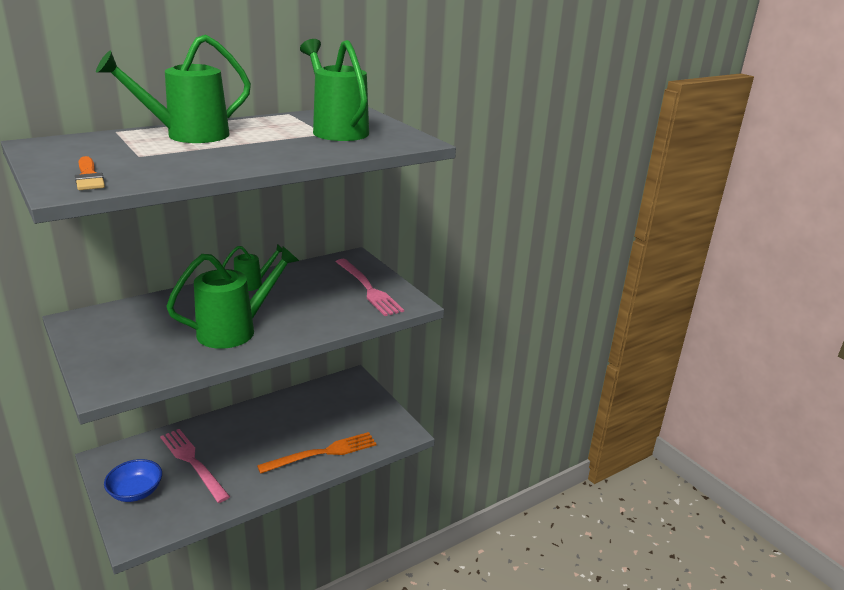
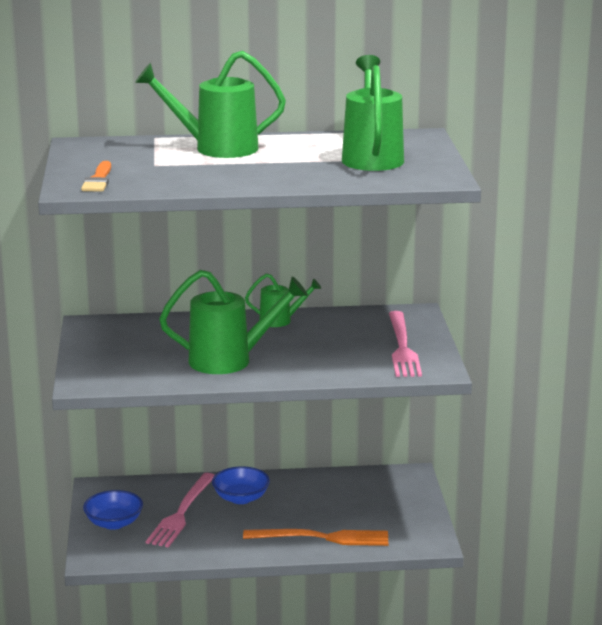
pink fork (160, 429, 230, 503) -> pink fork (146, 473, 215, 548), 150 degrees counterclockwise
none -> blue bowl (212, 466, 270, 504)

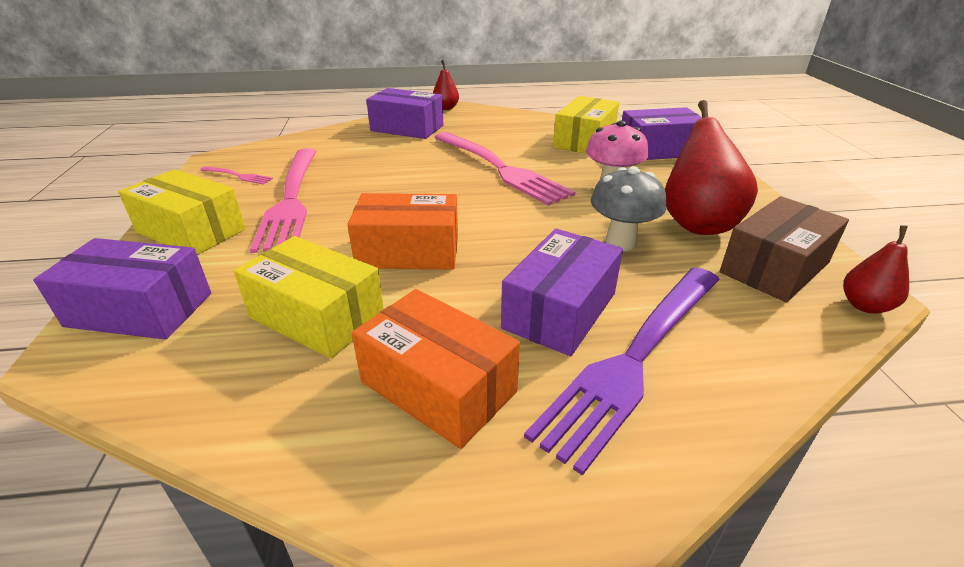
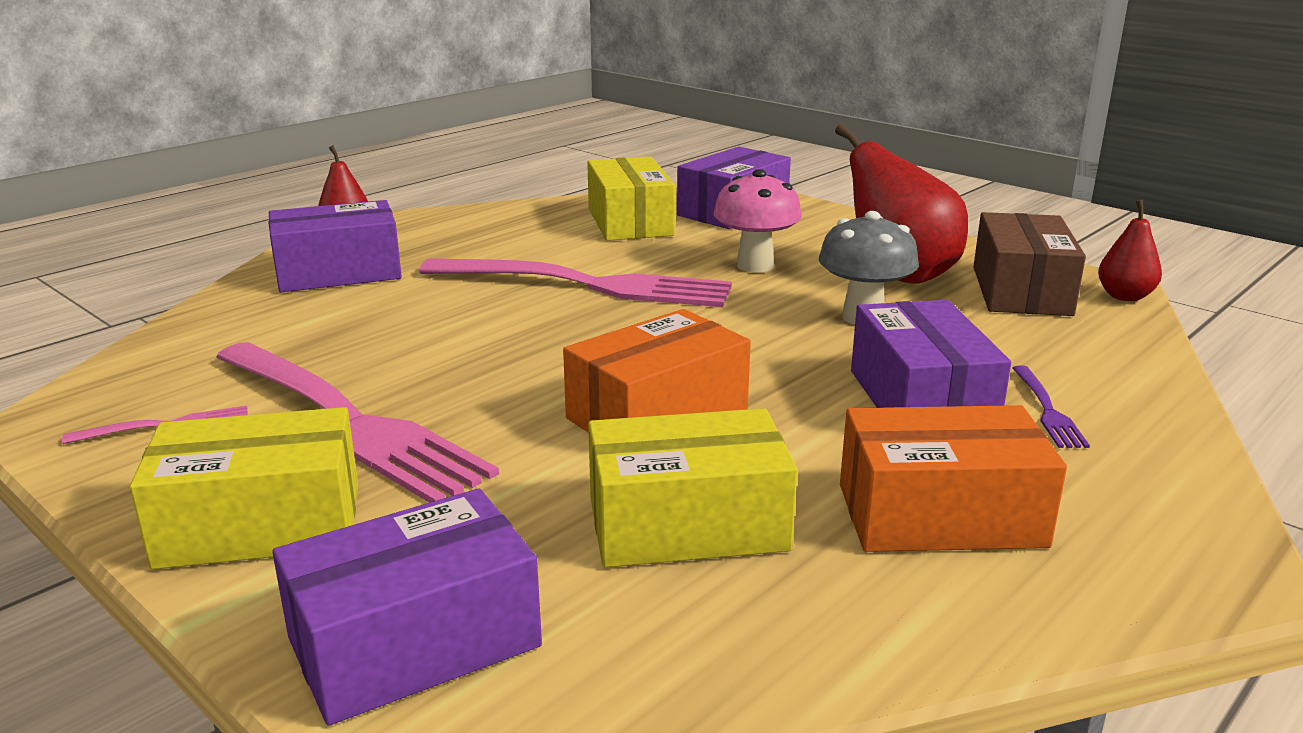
purple fork (524, 267, 720, 476) -> purple fork (1012, 365, 1090, 448), x0.41

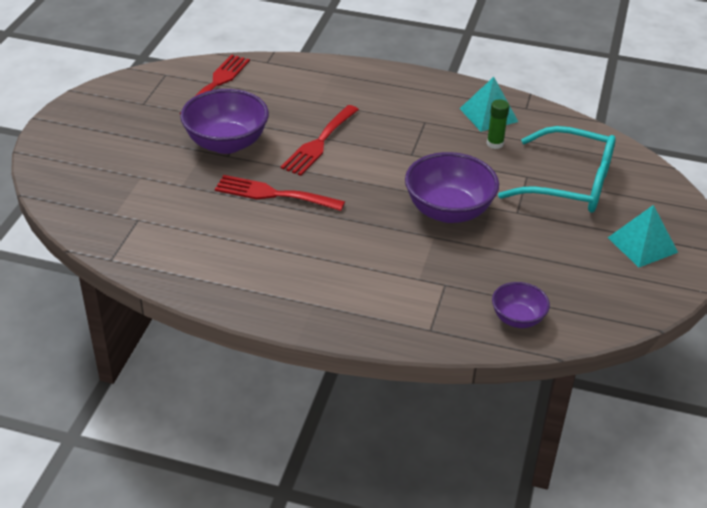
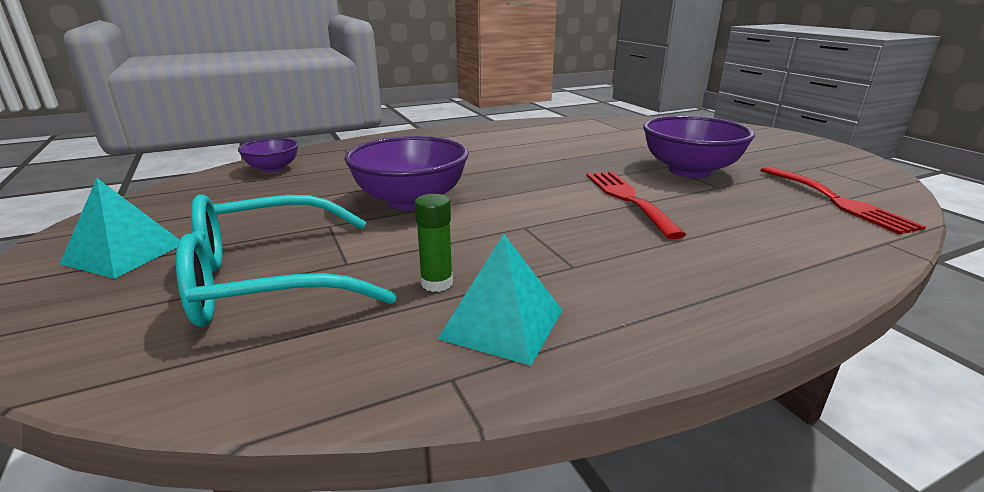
red fork (215, 175, 345, 211) -> none

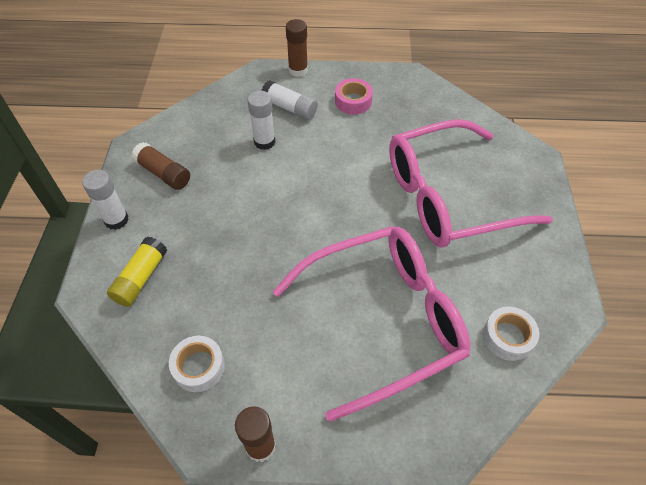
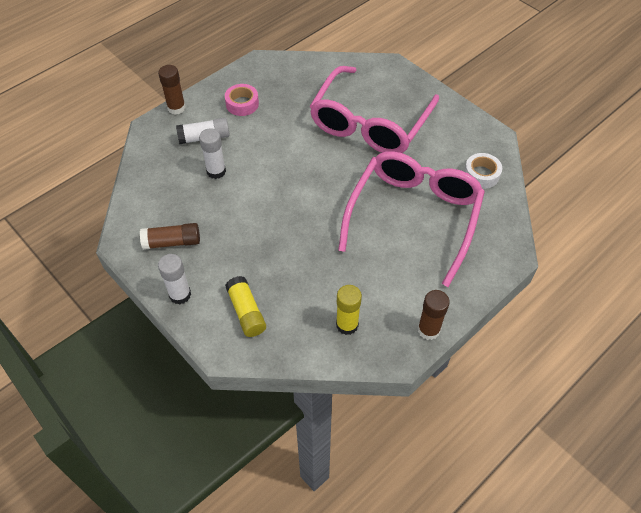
white tape (169, 336, 225, 392) -> yellow glue stick (336, 285, 362, 335)

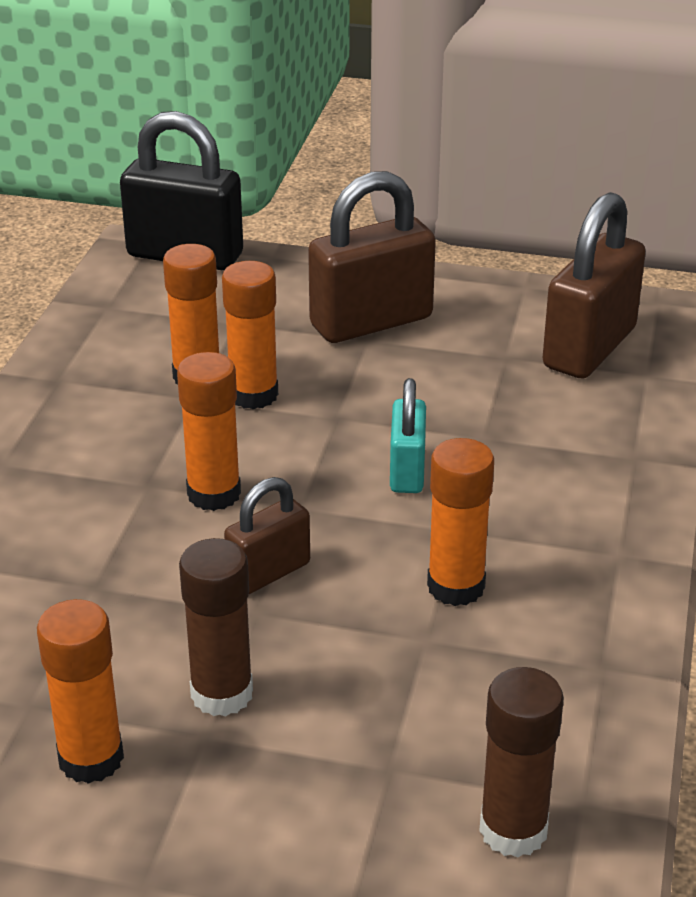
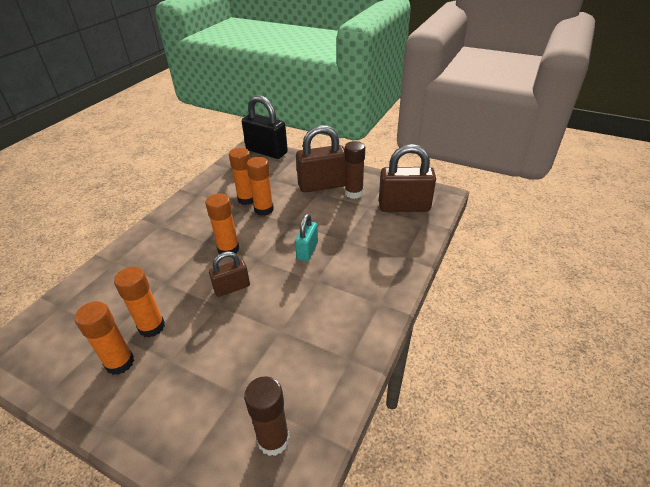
brown padlock (543, 192, 646, 379) -> brown padlock (379, 144, 436, 212), 45 degrees clockwise
orange glue stick (427, 438, 494, 606) -> orange glue stick (114, 267, 165, 337), shifted
brown glue stick (179, 538, 253, 717) -> brown glue stick (345, 141, 365, 199), shifted

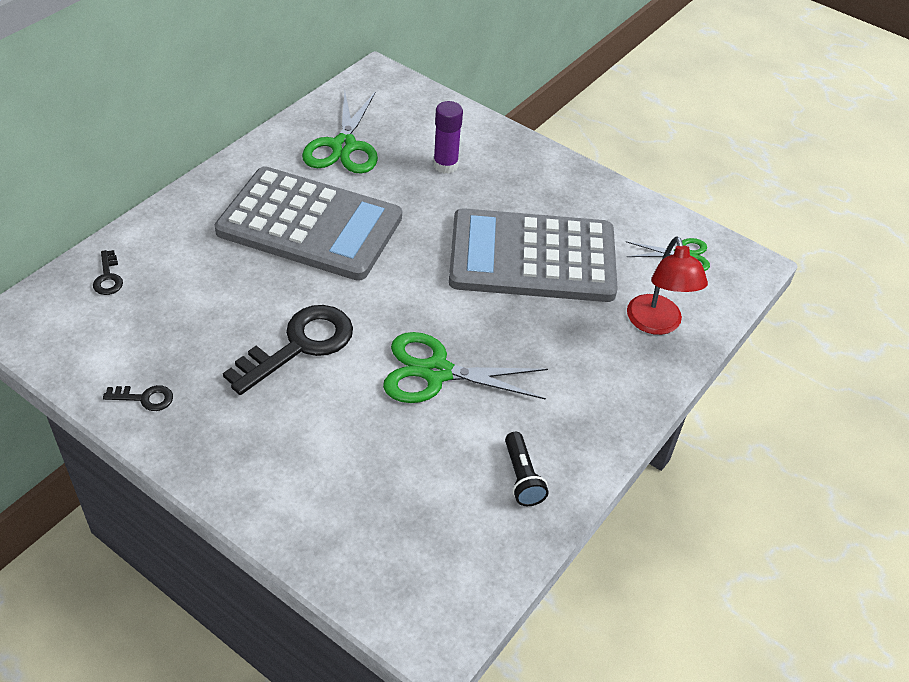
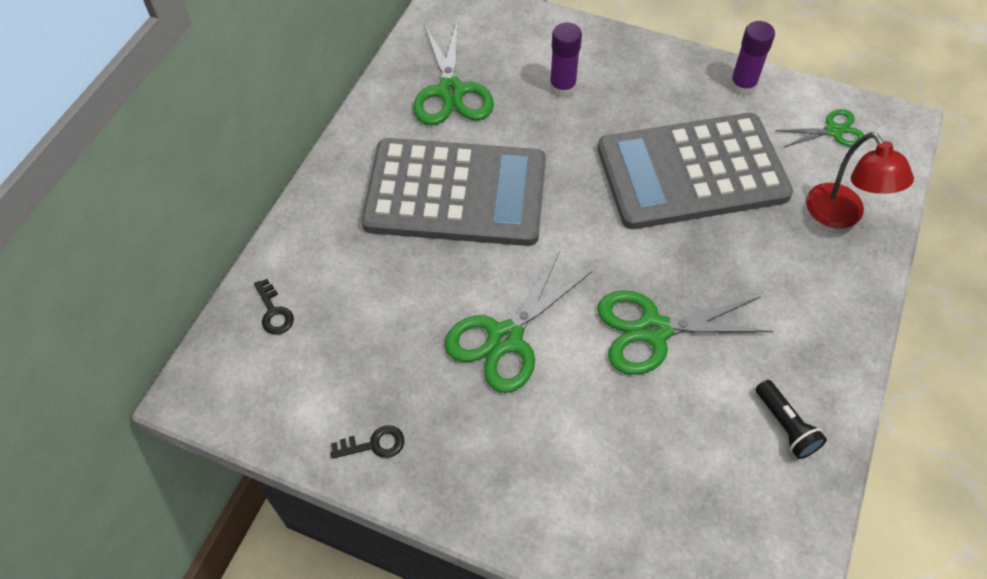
black key (223, 305, 353, 395) -> green scissors (445, 251, 592, 393)
none -> purple glue stick (729, 21, 775, 96)

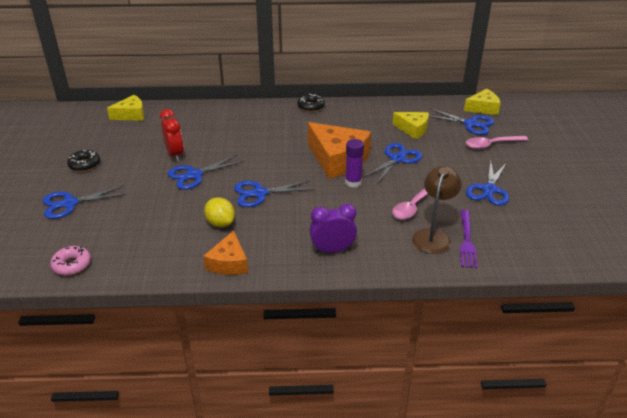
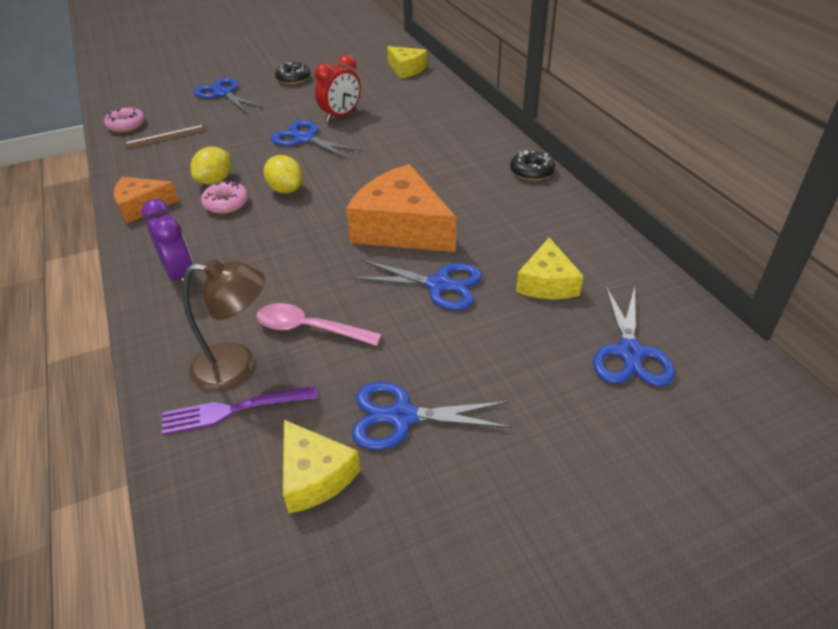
yellow cheese (464, 89, 501, 115) -> yellow cheese (283, 420, 360, 513), shifted
orange cheese (308, 122, 371, 179) -> orange cheese (346, 164, 456, 252), 105 degrees clockwise
pink spoon (466, 136, 528, 149) -> none
purple glue stick (345, 139, 364, 187) -> none
blue scissors (234, 180, 314, 207) -> yellow lemon (263, 155, 303, 193)
none -> brown ruler (124, 125, 207, 149)
none -> pink donut (201, 181, 249, 214)

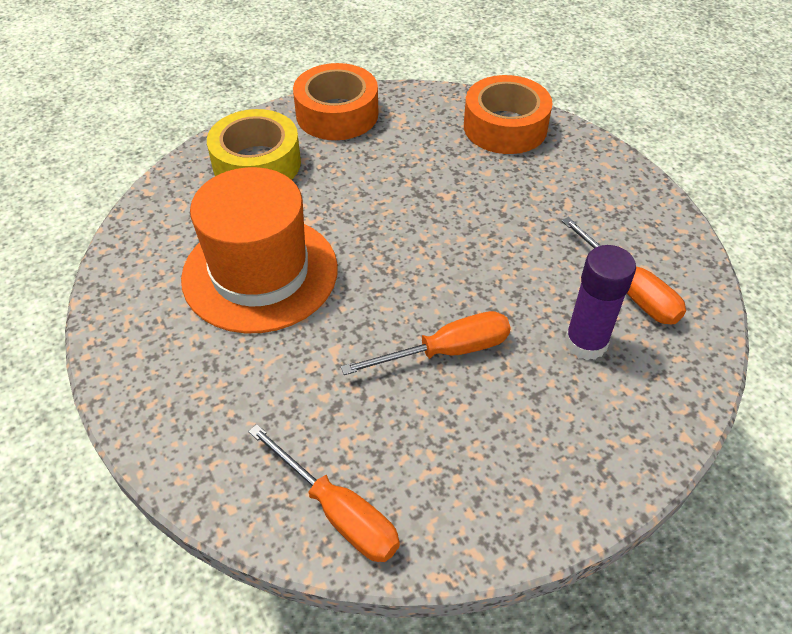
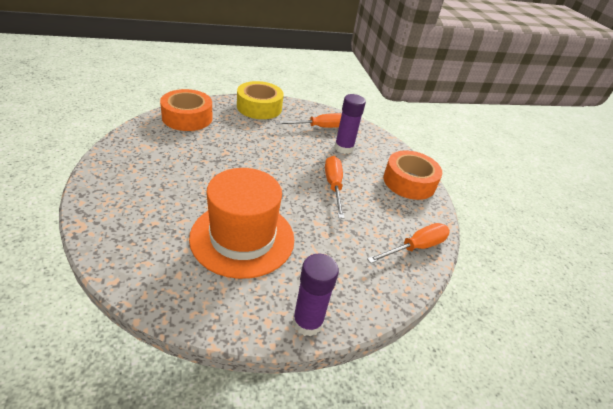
orange tape (293, 63, 378, 140) -> orange tape (383, 150, 442, 200), shifted
yellow tape (207, 109, 301, 180) -> yellow tape (237, 81, 283, 119), shifted
none -> purple glue stick (292, 254, 339, 337)

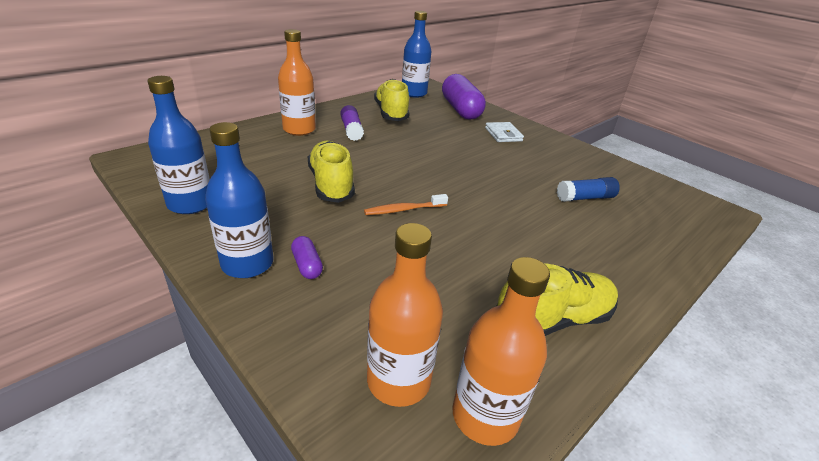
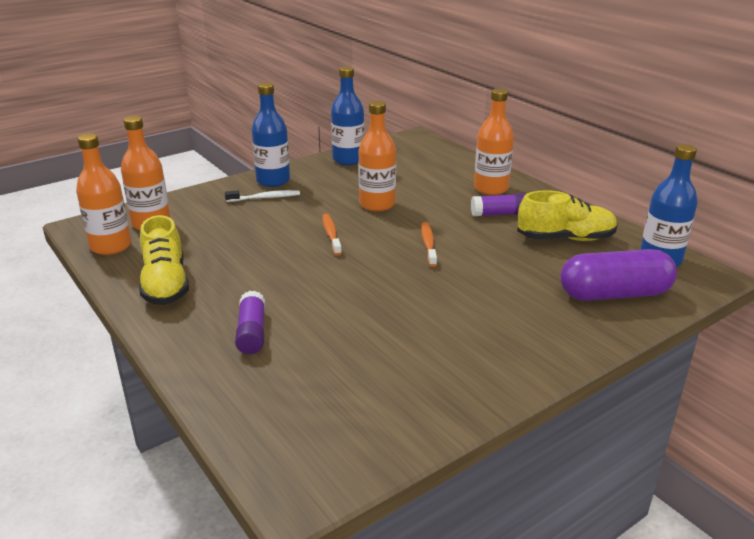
white wallet (485, 122, 524, 142) -> none
yellow shoe (308, 141, 355, 203) -> orange bottle (358, 101, 396, 212)
blue glue stick (557, 177, 620, 202) -> none
purple capsule (291, 236, 323, 279) -> white toothbrush (225, 190, 300, 202)
none -> orange toothbrush (421, 222, 437, 267)
none -> purple glue stick (235, 291, 265, 354)

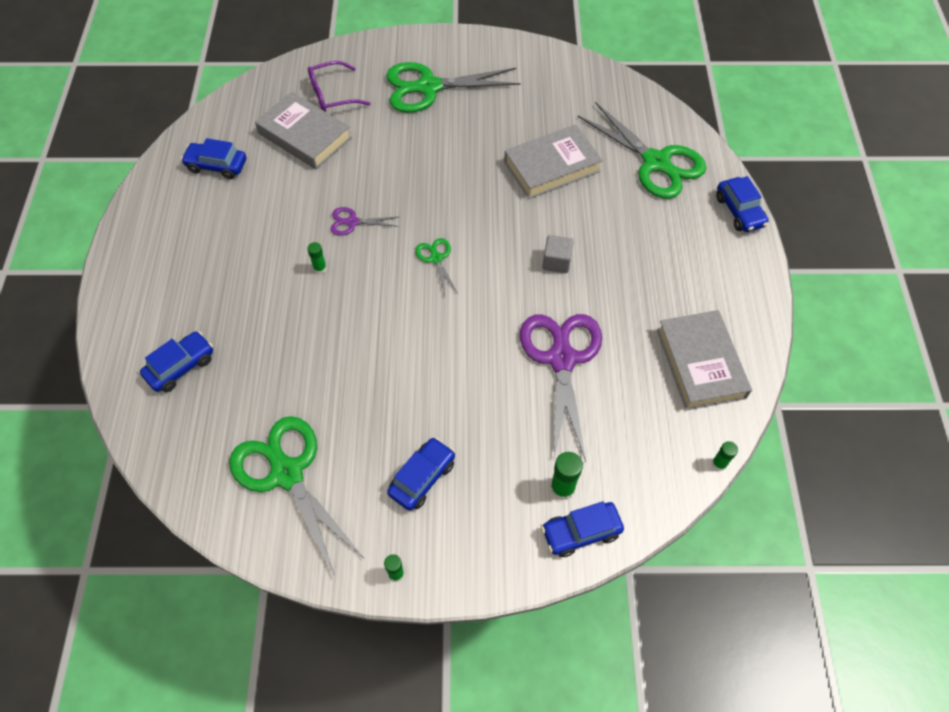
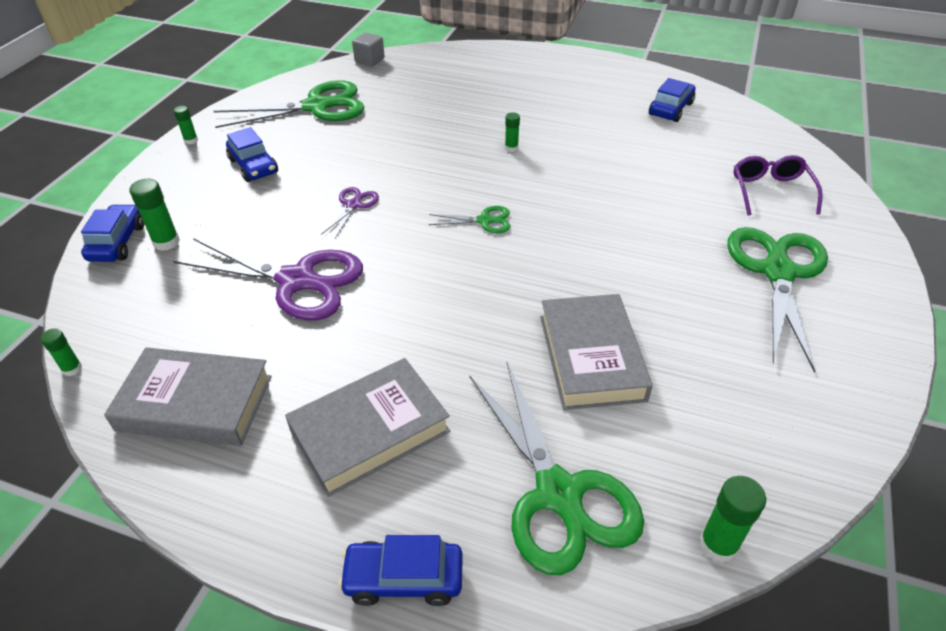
grey book (255, 92, 352, 169) -> grey book (285, 358, 450, 497), shifted
green scissors (578, 102, 706, 199) -> green scissors (470, 362, 644, 575), 90 degrees counterclockwise
purple scissors (330, 207, 399, 236) -> purple scissors (321, 187, 379, 238), shifted
grey cube (542, 235, 574, 273) -> grey cube (352, 33, 385, 66), shifted
blue car (140, 331, 213, 392) -> none
none -> green glue stick (699, 476, 766, 563)

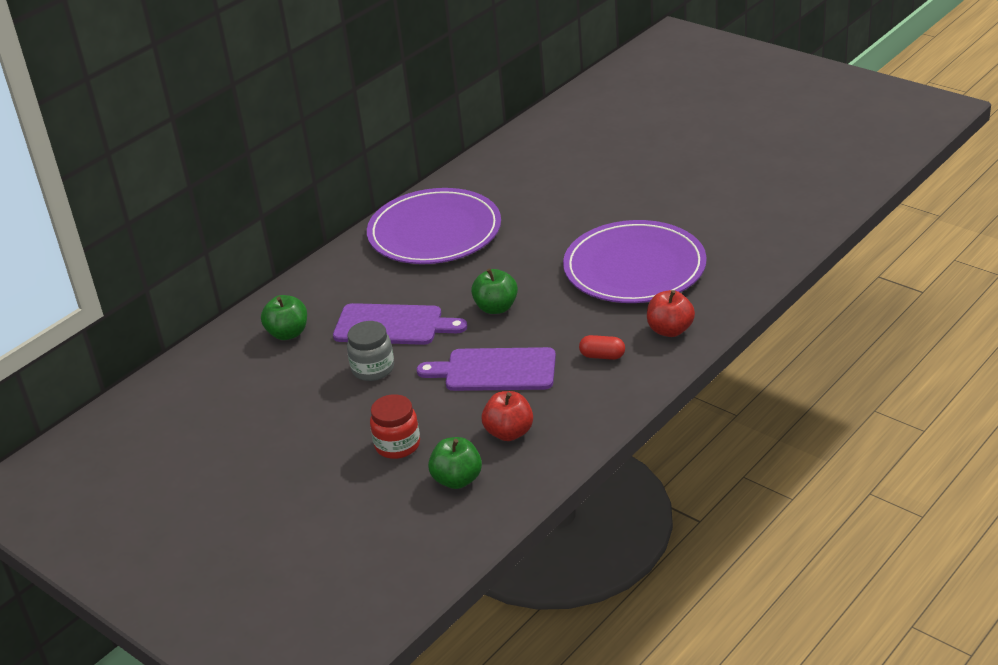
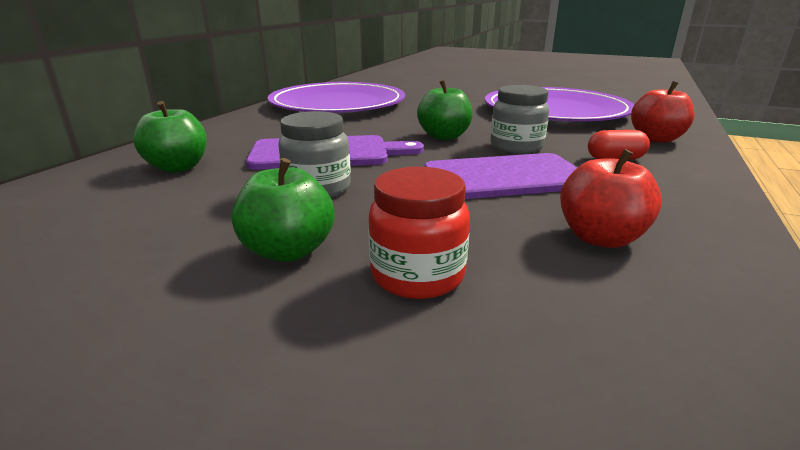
green apple (428, 437, 482, 489) -> green apple (232, 158, 334, 262), shifted
none -> grey jar (491, 85, 549, 154)

